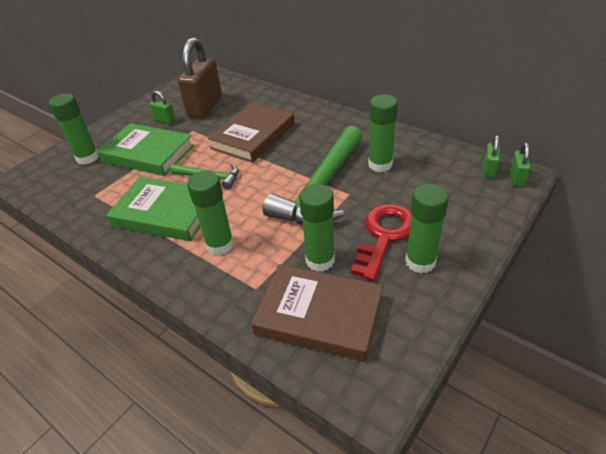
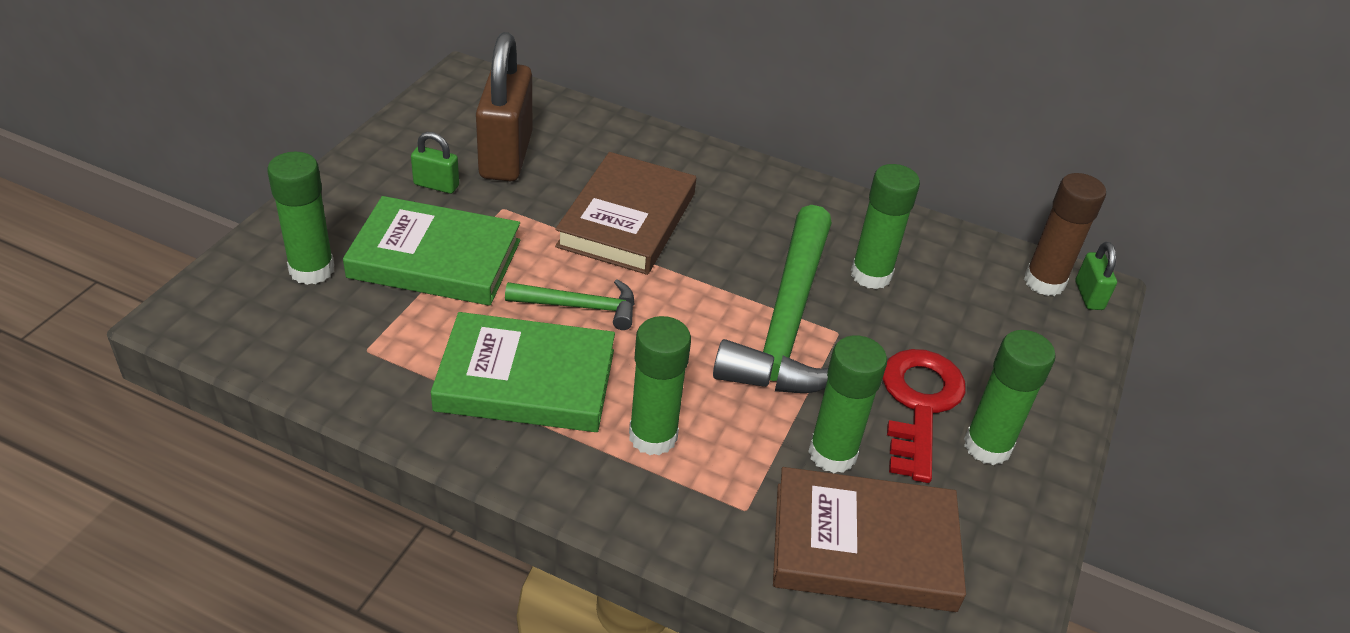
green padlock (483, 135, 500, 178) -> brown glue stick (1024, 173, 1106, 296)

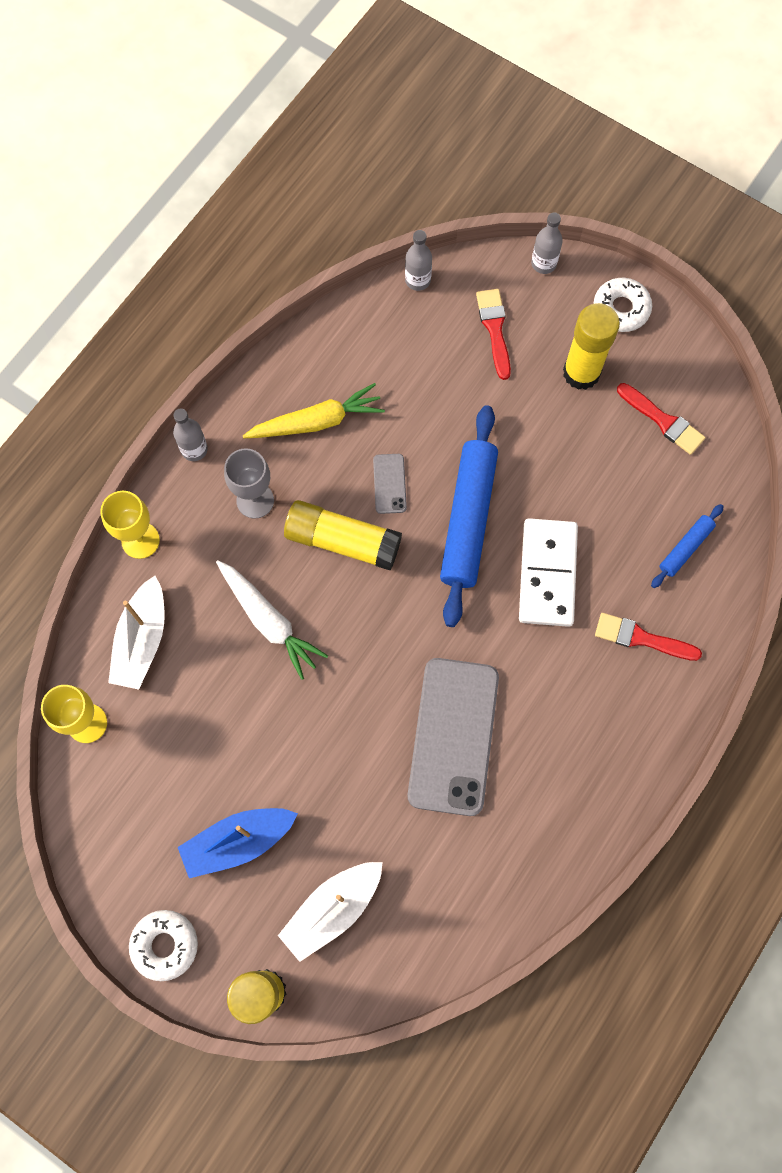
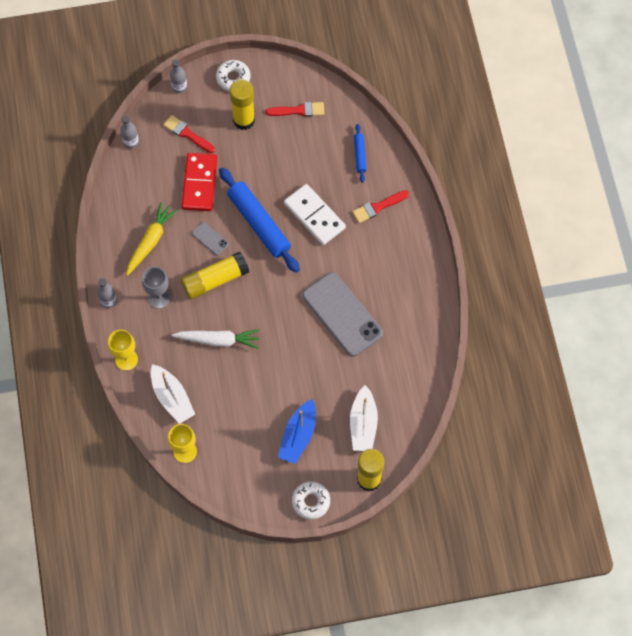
none -> red domino (181, 153, 217, 211)

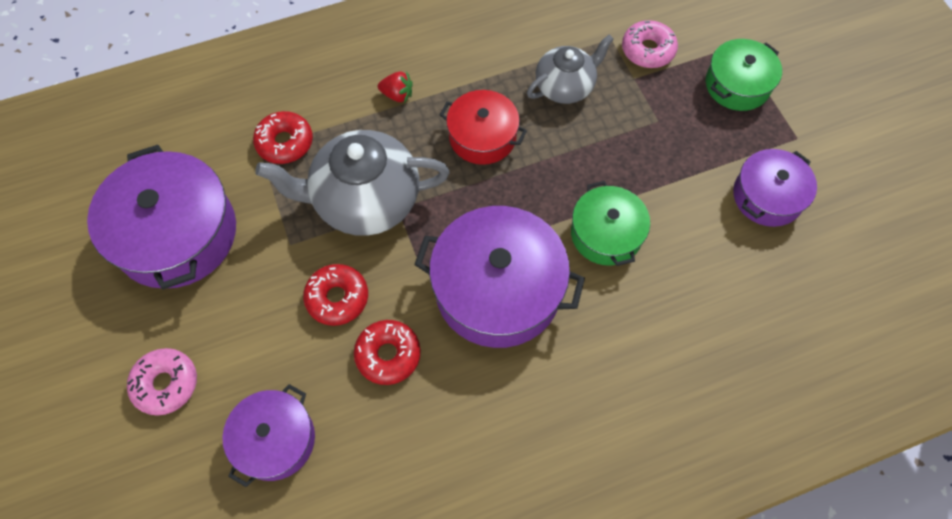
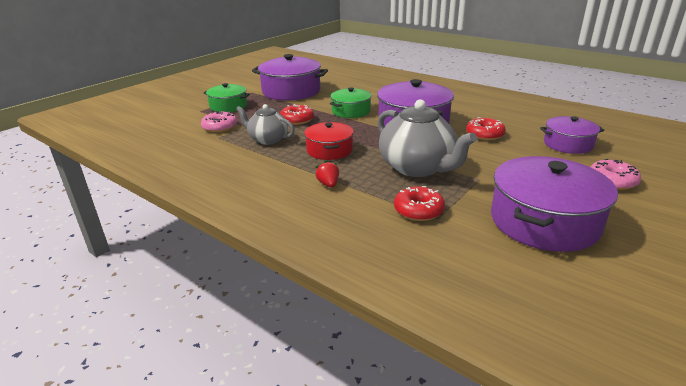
purple pot (733, 149, 817, 227) -> purple pot (252, 54, 328, 101), x1.70
red donut (303, 264, 368, 326) -> red donut (280, 104, 314, 125), shifted

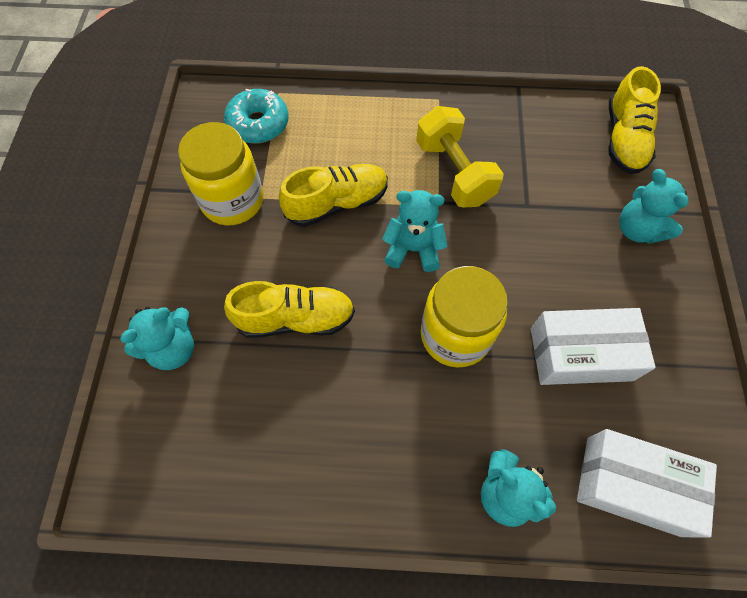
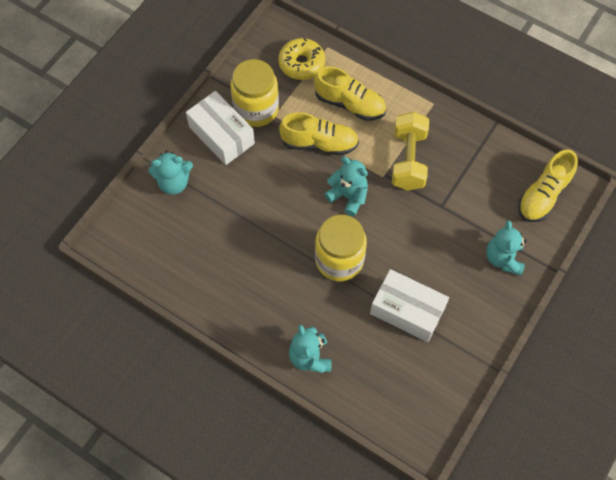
turquoise donut (224, 89, 289, 144) -> yellow donut (278, 38, 325, 80)
yellow shoe (224, 281, 355, 338) -> yellow shoe (314, 66, 386, 121), shifted
white box (577, 429, 717, 537) -> white box (186, 91, 255, 165), shifted

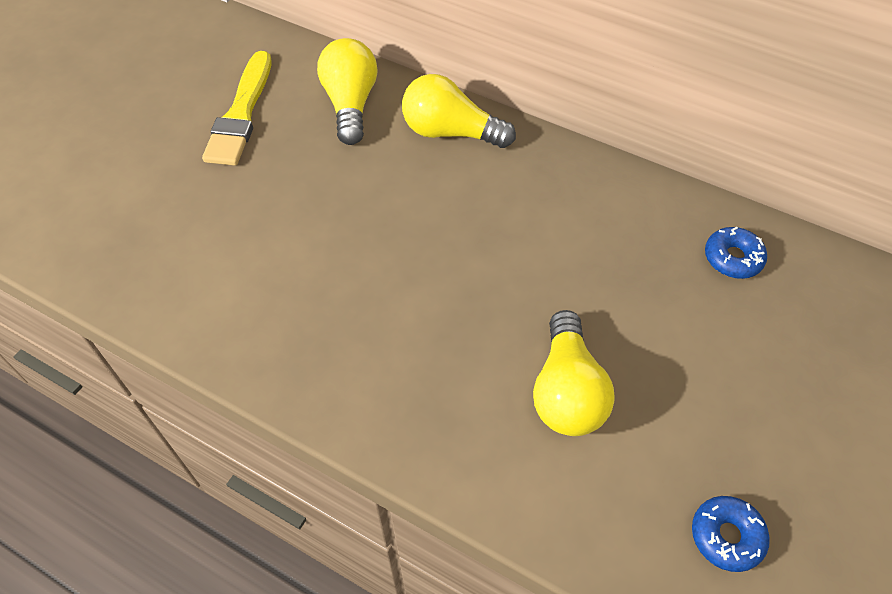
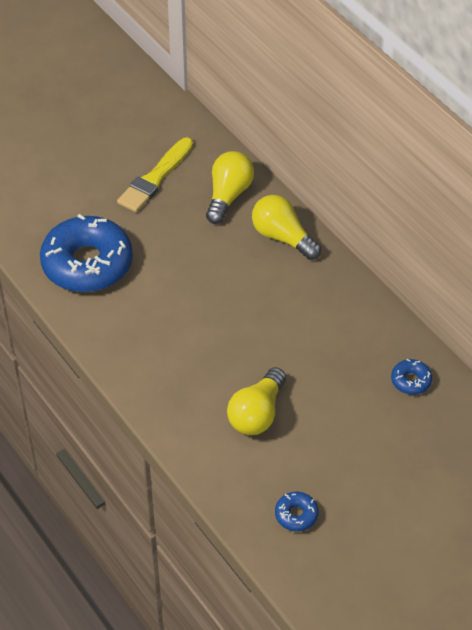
none -> blue donut (40, 214, 133, 292)

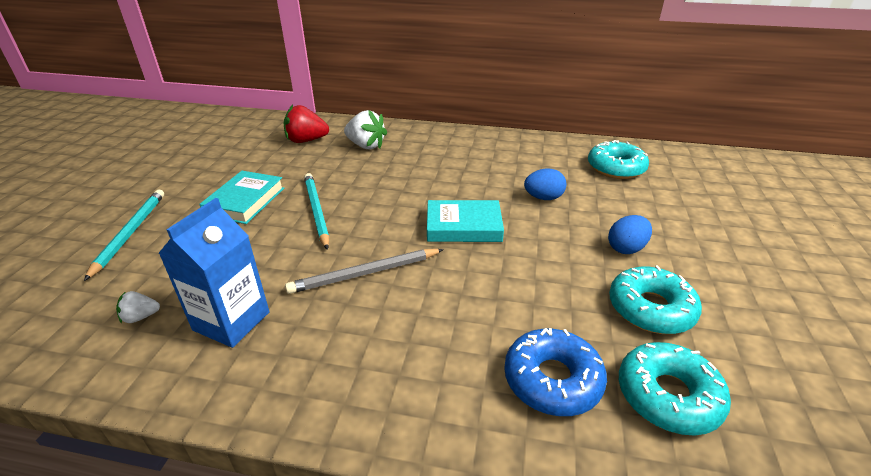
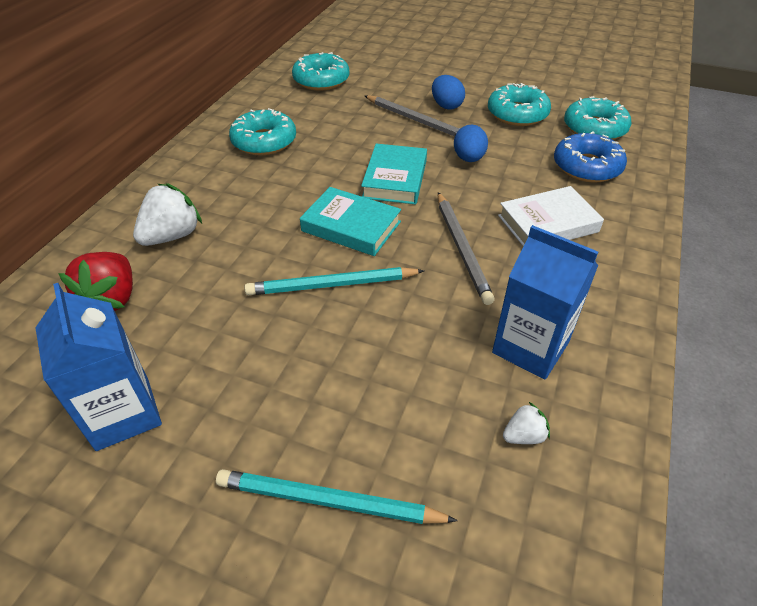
blue egg (524, 169, 567, 200) -> blue egg (454, 125, 488, 162), shifted
turquoise book (199, 171, 284, 224) -> turquoise book (300, 187, 401, 256), shifted
white strawberry (116, 291, 160, 324) -> white strawberry (503, 402, 550, 444), 105 degrees counterclockwise
none -> grey pencil (364, 95, 461, 137)
none -> turquoise donut (229, 108, 296, 155)
none -> white book (498, 186, 604, 246)
none -> blue carton (35, 283, 162, 451)

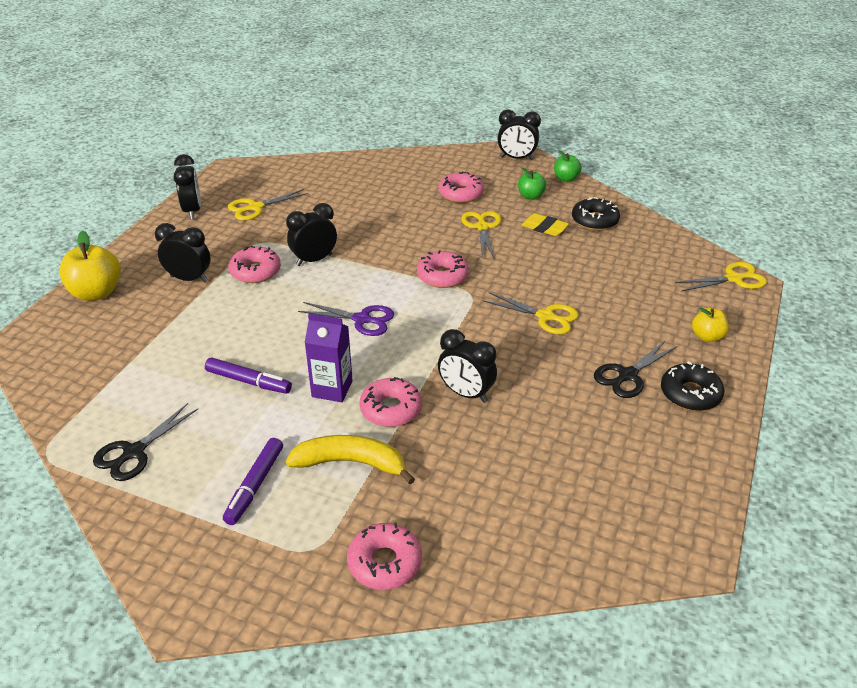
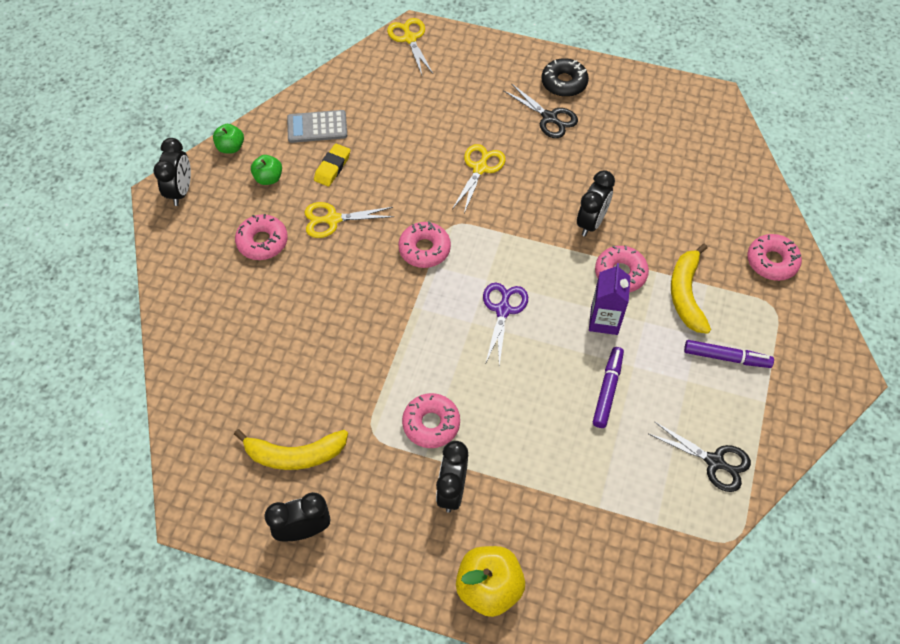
yellow scissors (228, 189, 308, 221) -> yellow banana (234, 429, 348, 470)
black donut (572, 197, 620, 231) -> grey calculator (287, 110, 347, 143)
black clock (286, 203, 337, 266) -> none
yellow apple (692, 307, 729, 342) -> none

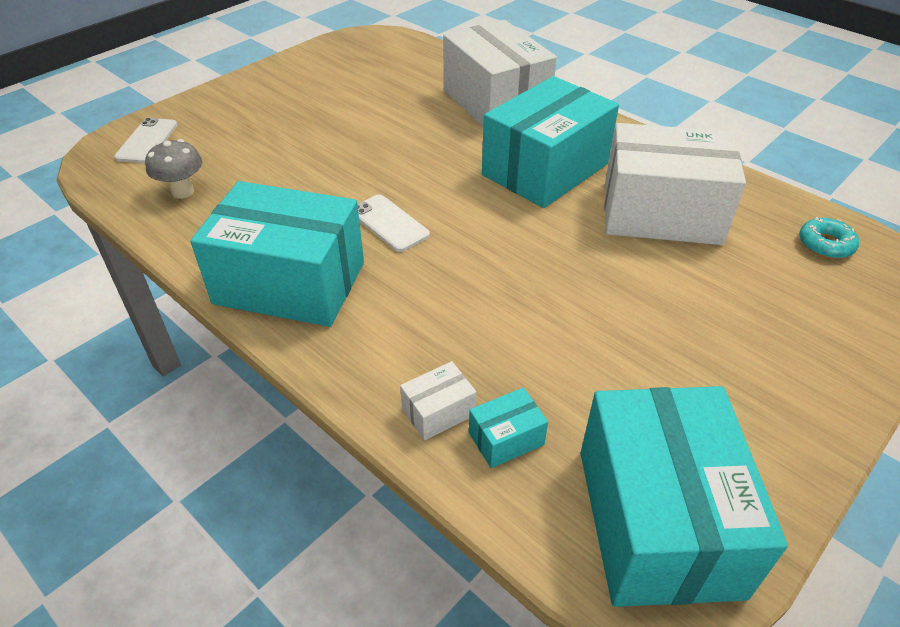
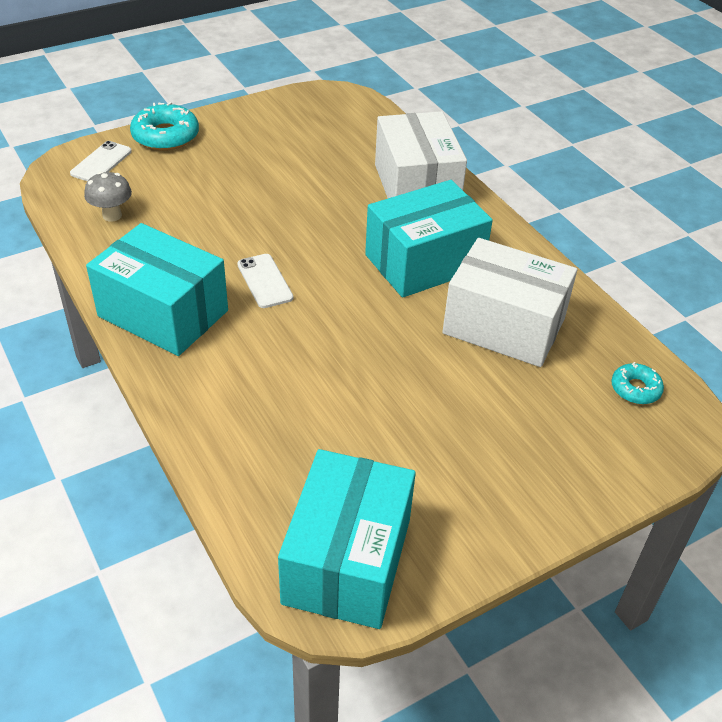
white box (400, 361, 476, 441) -> none
turquoise box (469, 388, 548, 468) -> none
none -> turquoise donut (130, 102, 199, 151)

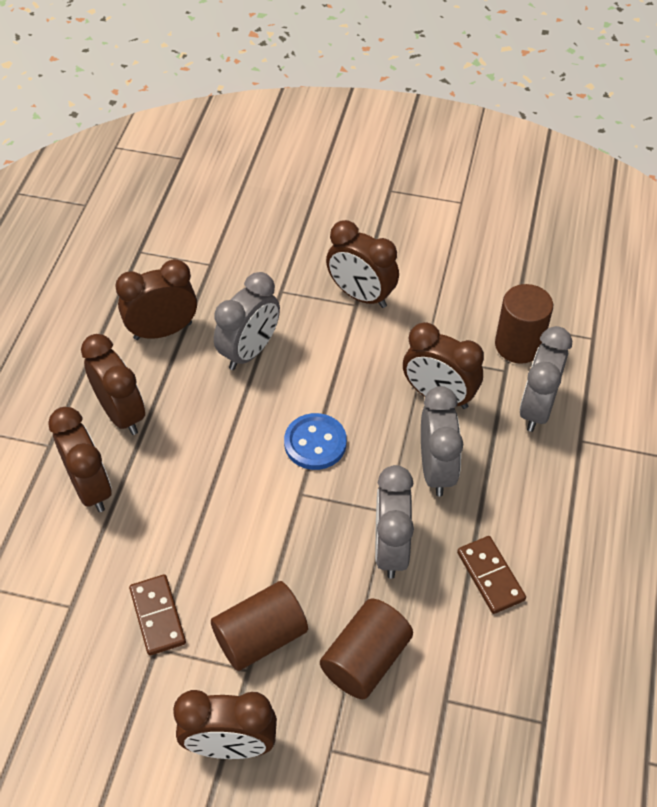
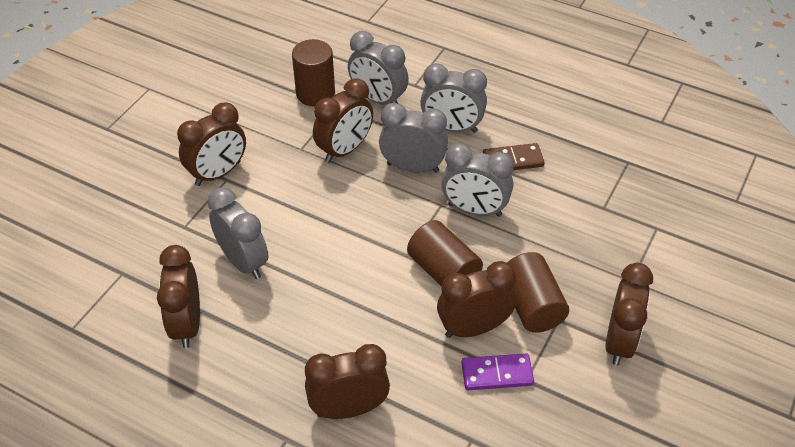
brown clock (81, 334, 145, 435) -> brown clock (437, 261, 516, 338), shifted
blue button (284, 413, 347, 470) -> none
brown domino (129, 574, 186, 656) -> purple domino (461, 353, 534, 390)
brown cylinder (320, 599, 413, 699) -> brown cylinder (407, 220, 483, 287), shifted
none -> grey clock (420, 63, 487, 133)

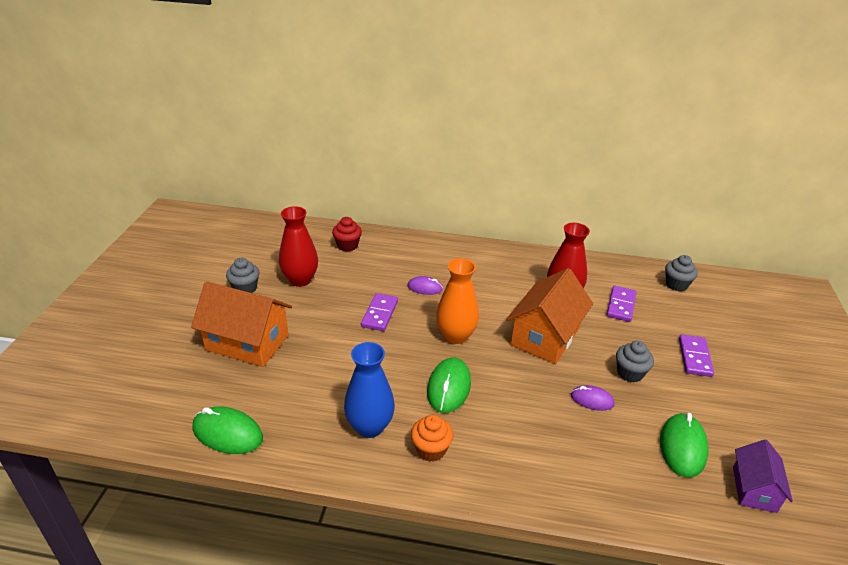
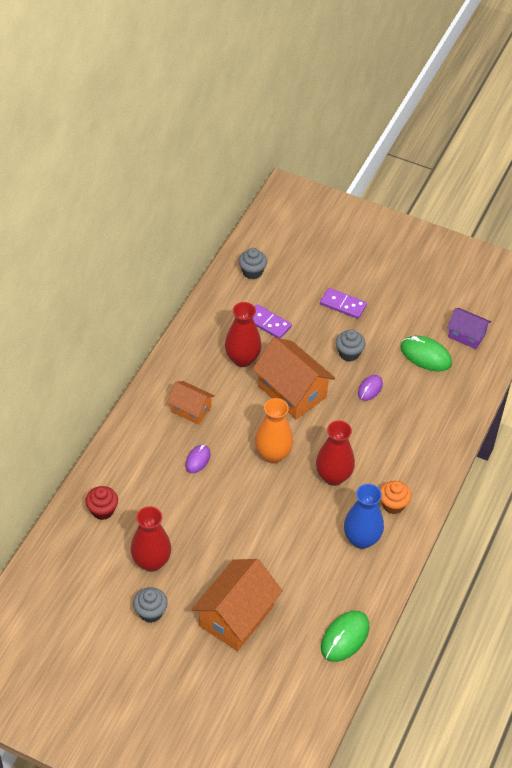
purple domino (361, 293, 398, 331) -> none
green mouse (427, 357, 471, 413) -> red vase (316, 420, 355, 486)
none -> orange house (167, 381, 215, 425)

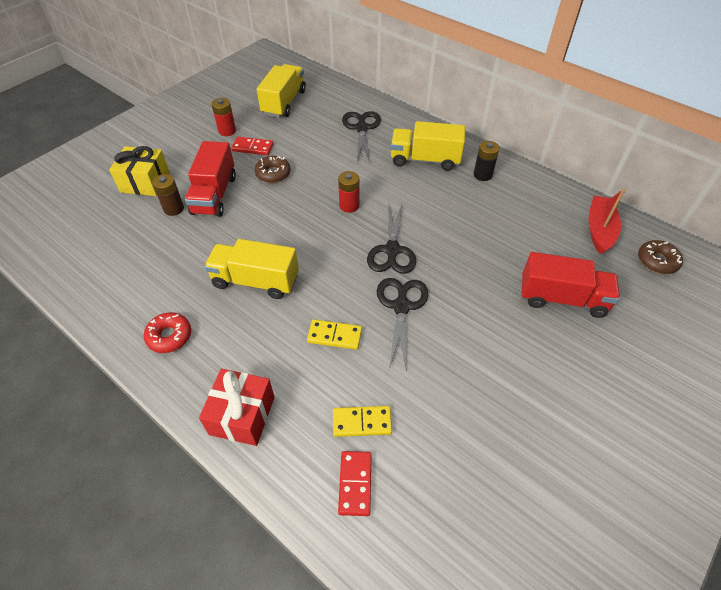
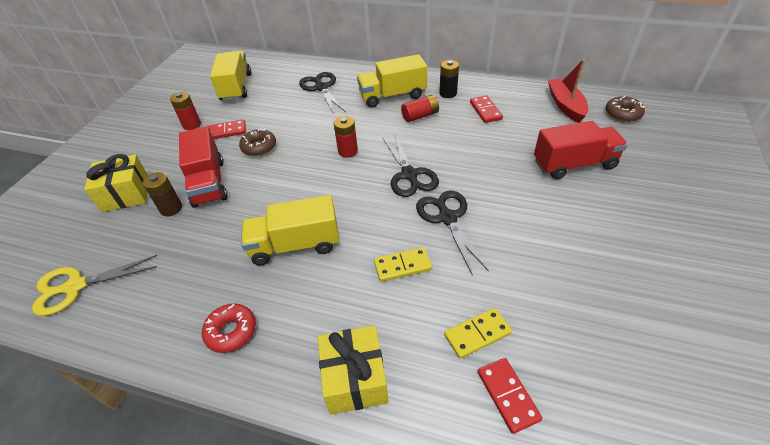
red gift (199, 369, 275, 446) -> yellow gift (318, 325, 389, 415)
none -> red battery (401, 95, 439, 122)
none -> red domino (470, 95, 503, 123)
none -> yellow scissors (32, 255, 157, 316)

